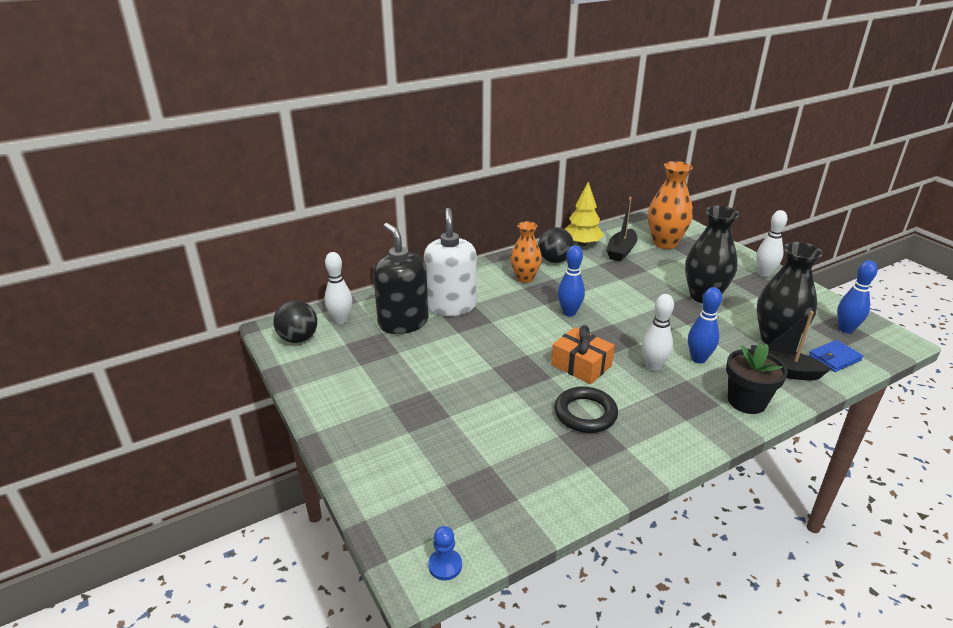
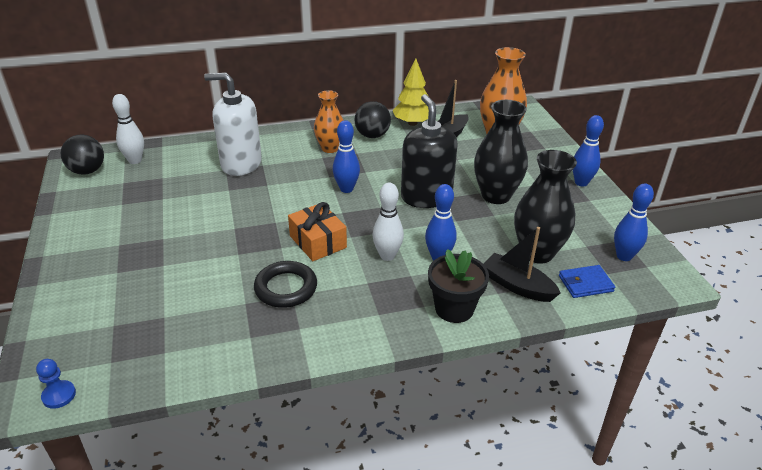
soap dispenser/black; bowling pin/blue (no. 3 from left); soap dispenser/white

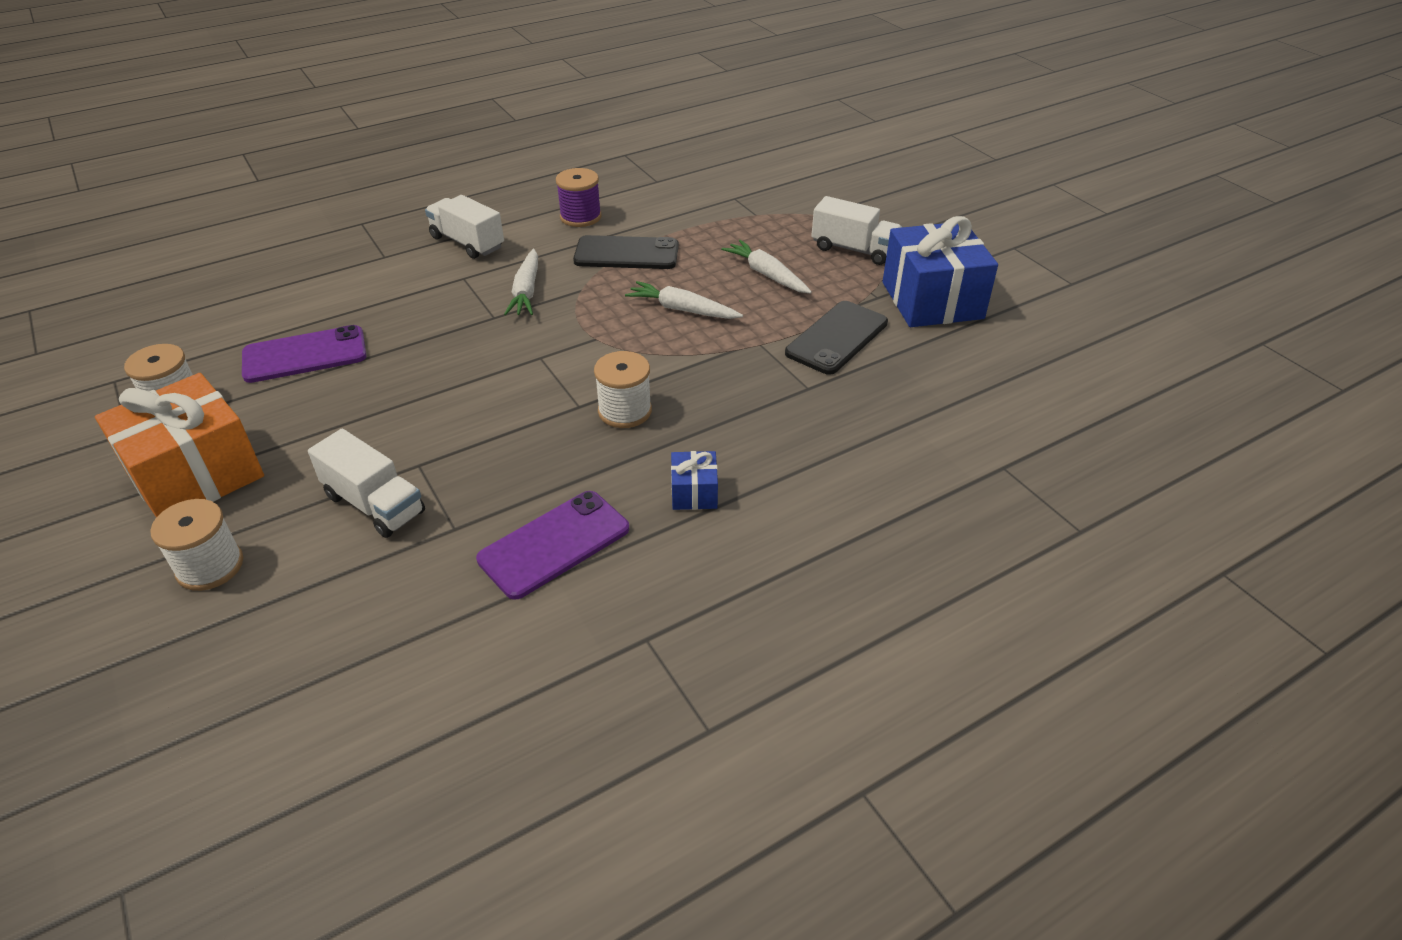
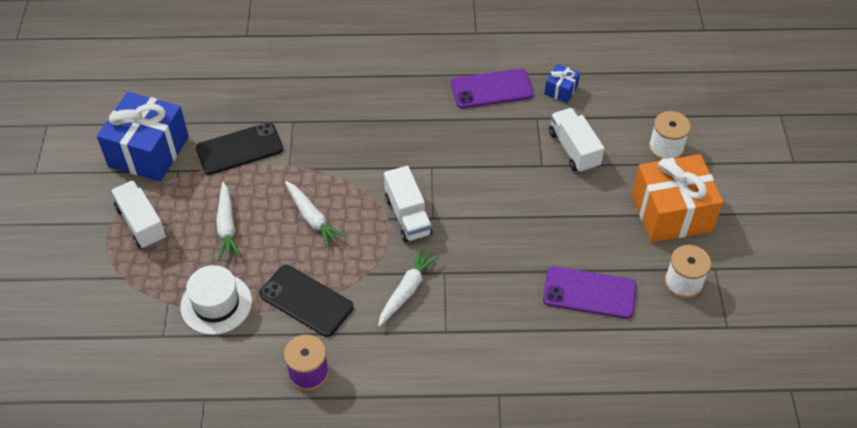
spool/white (no. 3 from left in the first image); hat/white; truck/white (no. 2 from left); gift/blue (no. 2 from left)

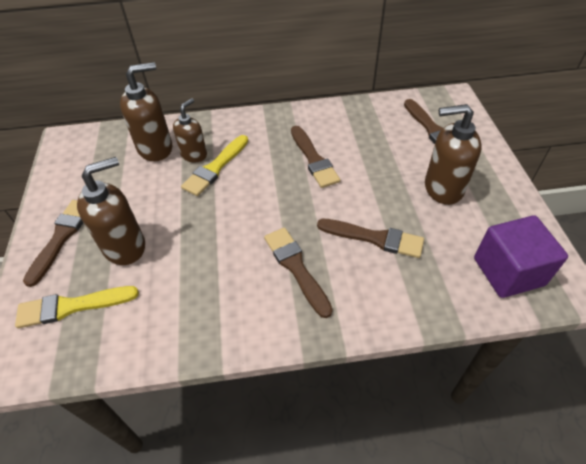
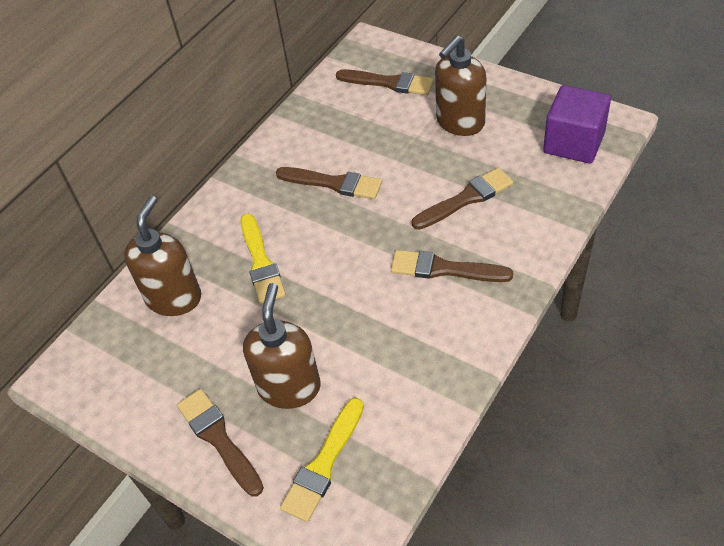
soap dispenser/brown (no. 3 from left in the first image)

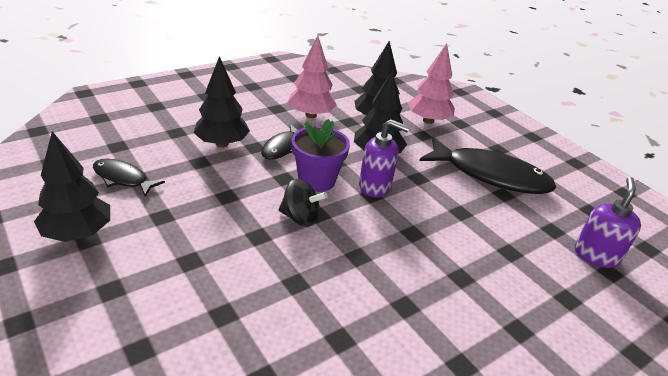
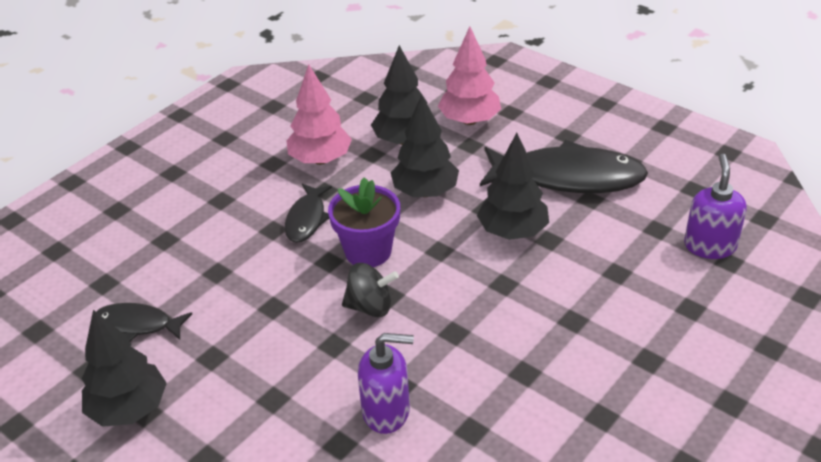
tree/black (no. 4 from left); soap dispenser/purple (no. 1 from left)

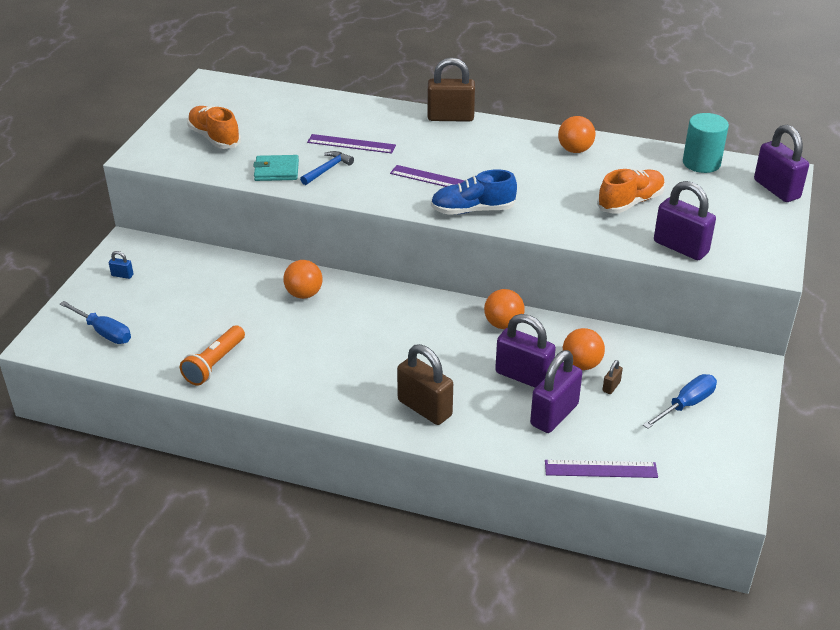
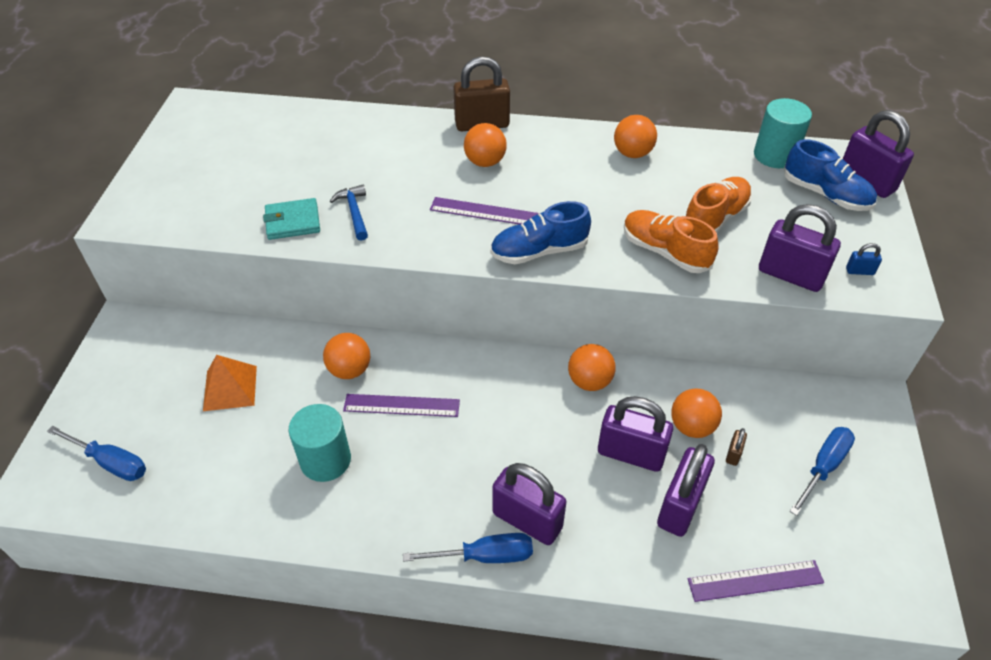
flashlight/orange; pyramid/orange; cylinder/turquoise (no. 1 from left); screwdriver/blue (no. 2 from left); ball/orange (no. 2 from left); shoe/blue (no. 2 from left); padlock/blue; shoe/orange (no. 1 from left); ruler/purple (no. 1 from left); padlock/purple (no. 1 from left); hammer/blue

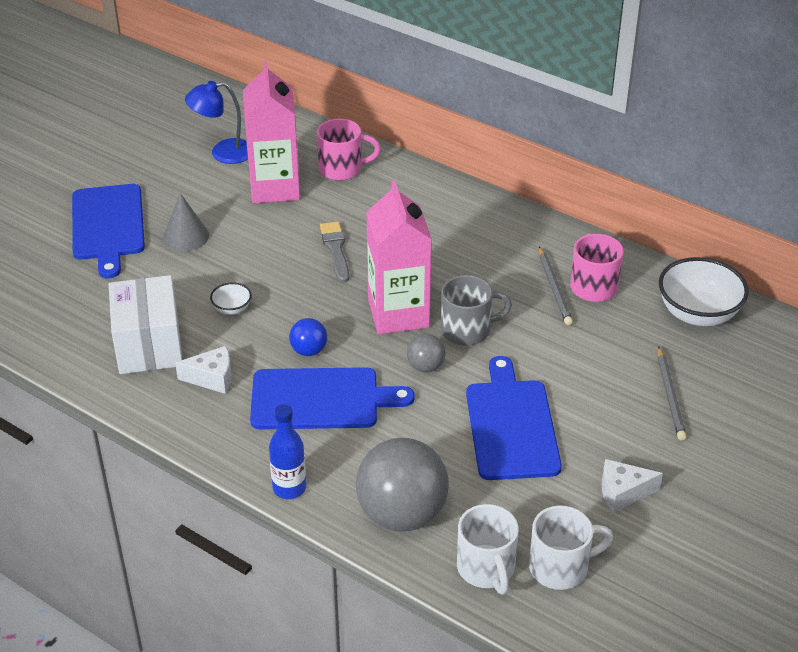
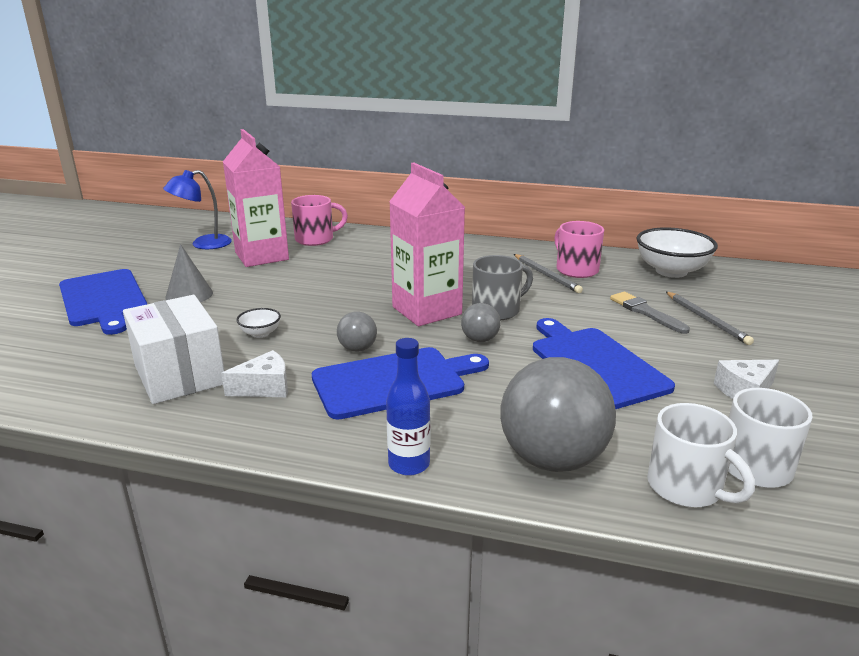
brush/grey; ball/grey (no. 1 from left)

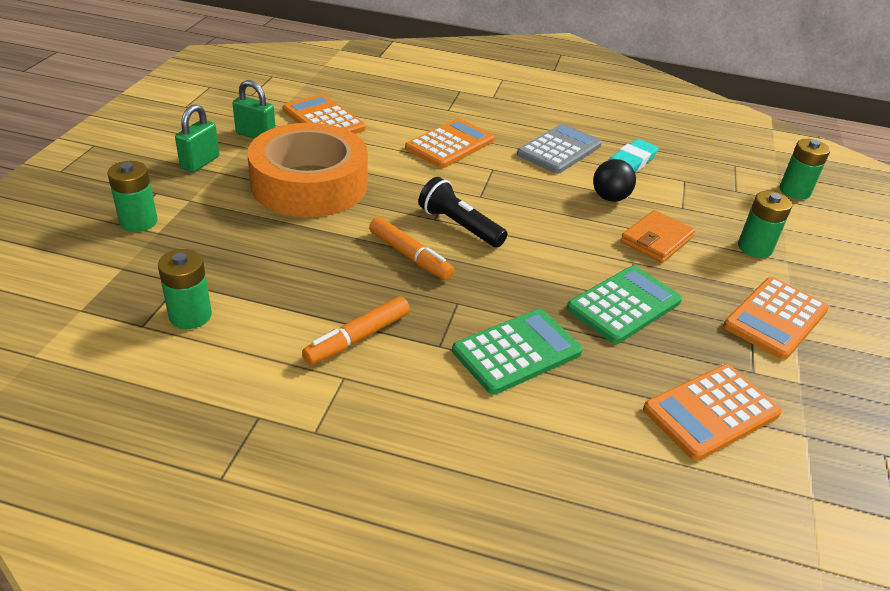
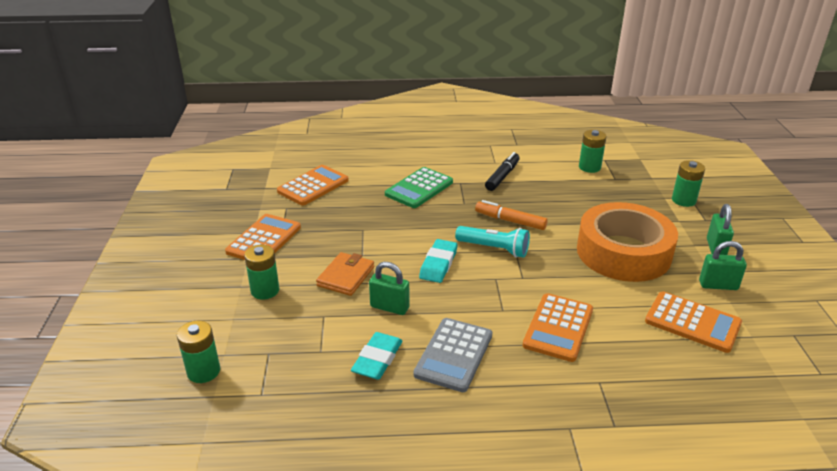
calculator/green (no. 2 from left in the first image); eraser/turquoise (no. 2 from left); padlock/green (no. 1 from left); marker/black; flashlight/turquoise

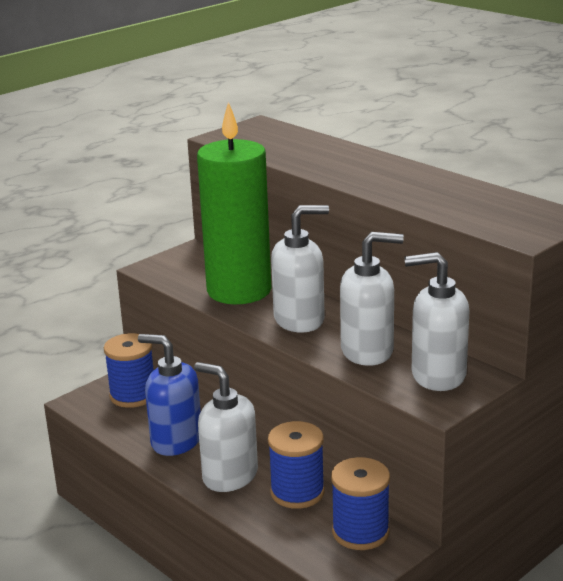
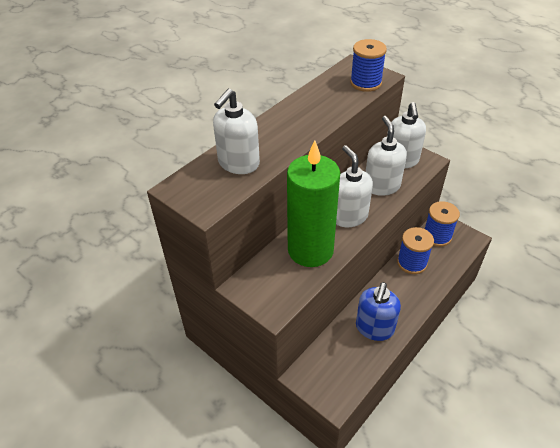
spool/blue (no. 1 from left); soap dispenser/white (no. 1 from left)

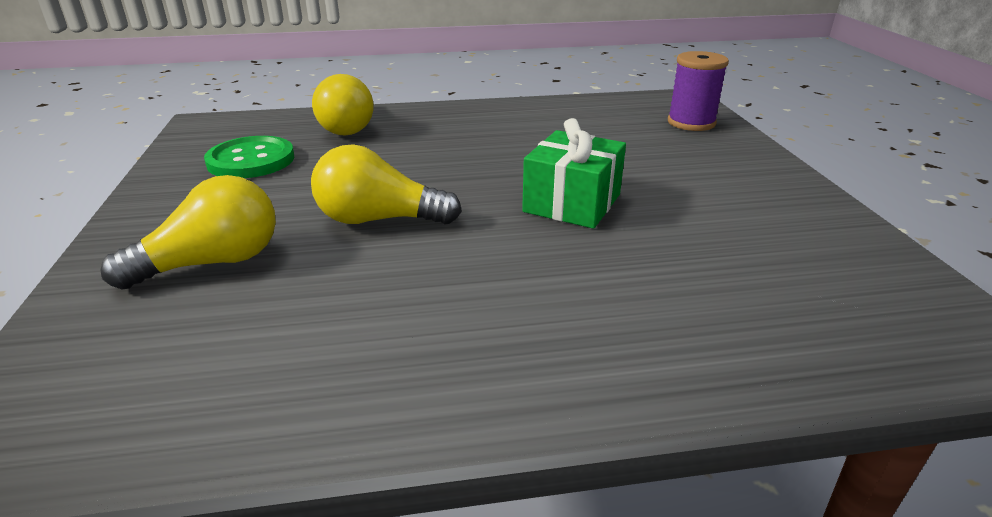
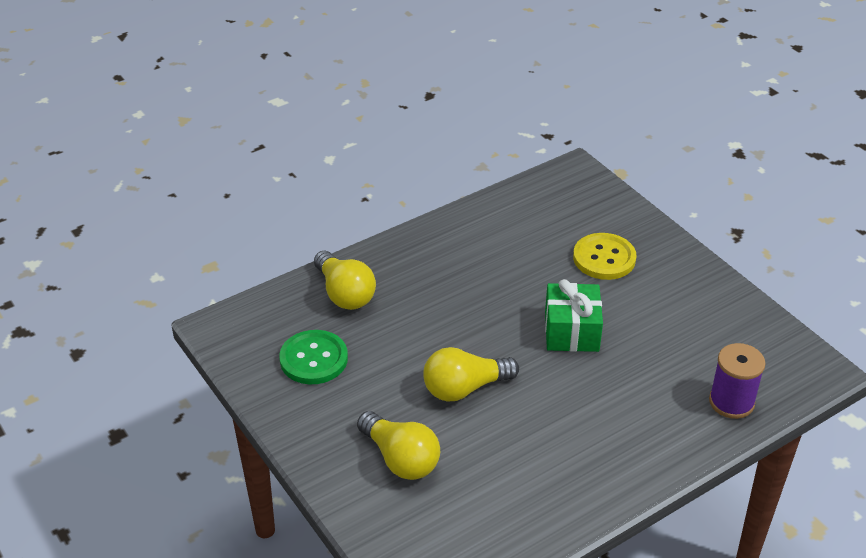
button/yellow; spool/purple; light bulb/yellow (no. 2 from left)

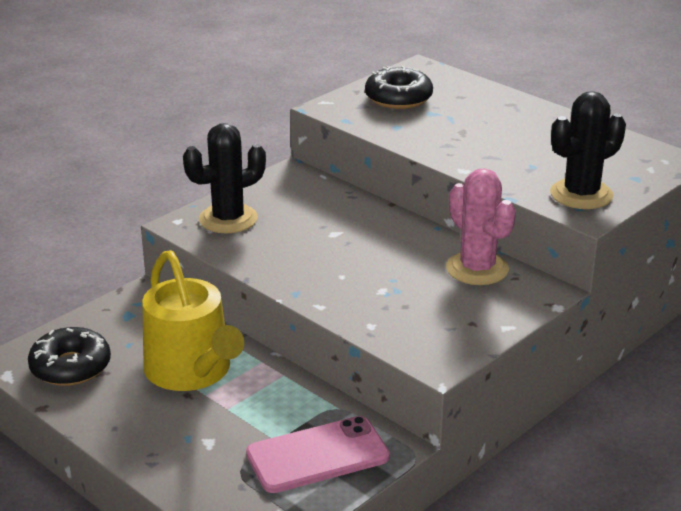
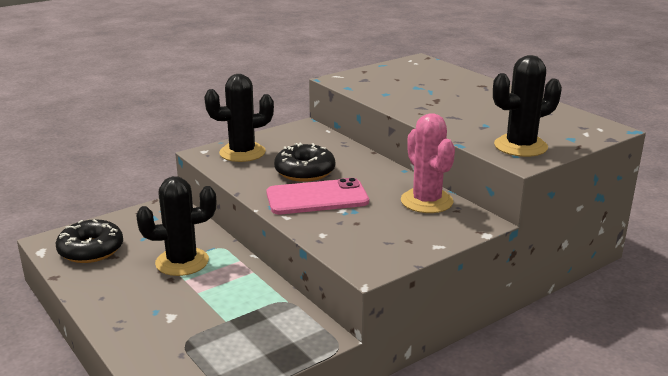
phone/pink; donut/black (no. 2 from left); cactus/black (no. 1 from left)

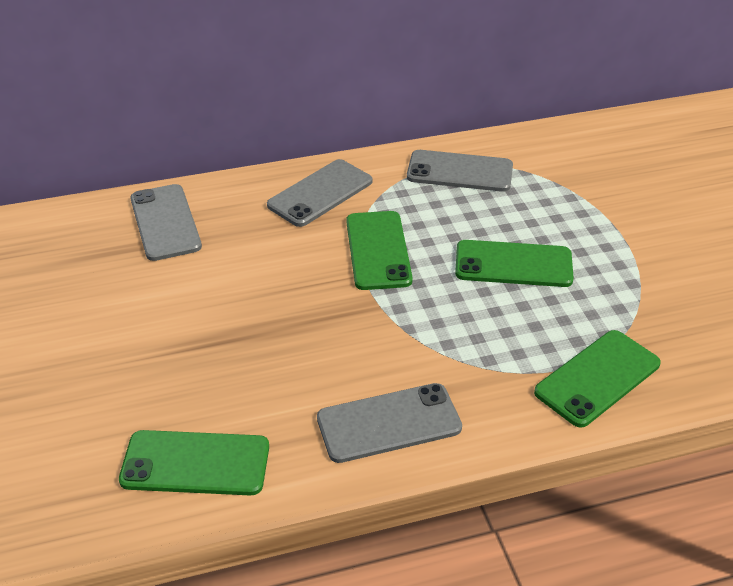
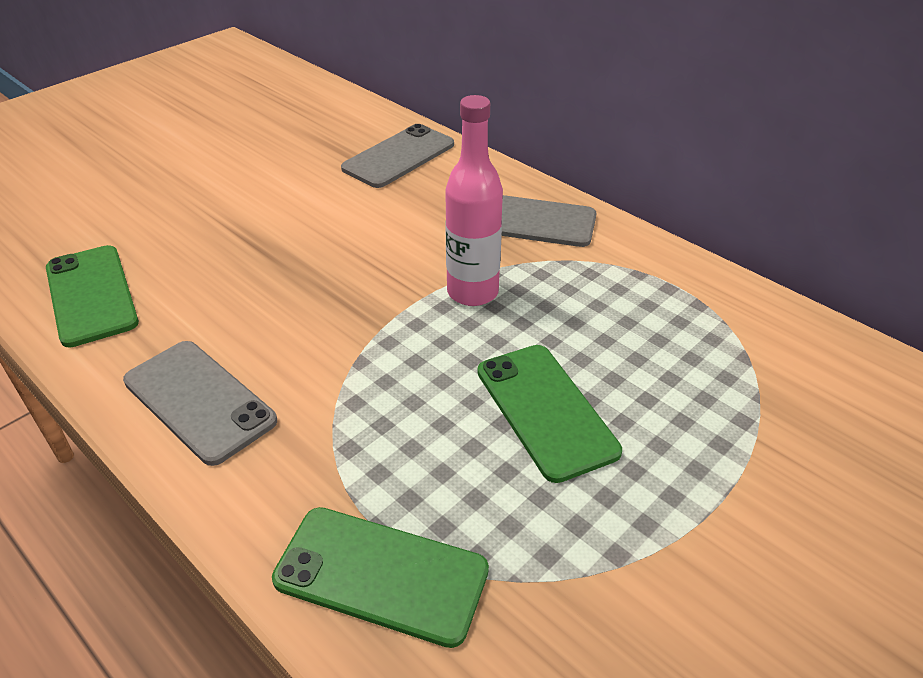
phone/grey (no. 4 from left in the first image); bottle/pink

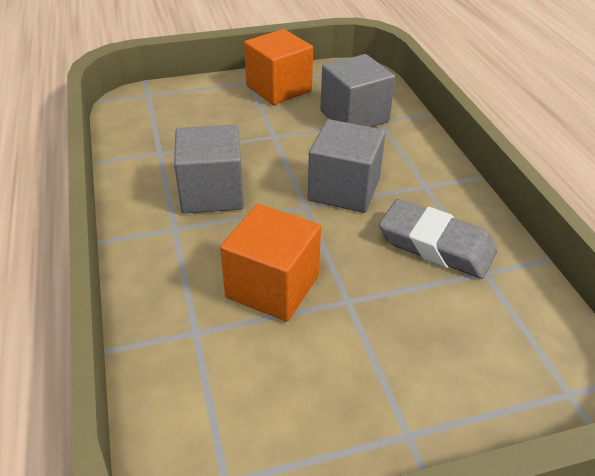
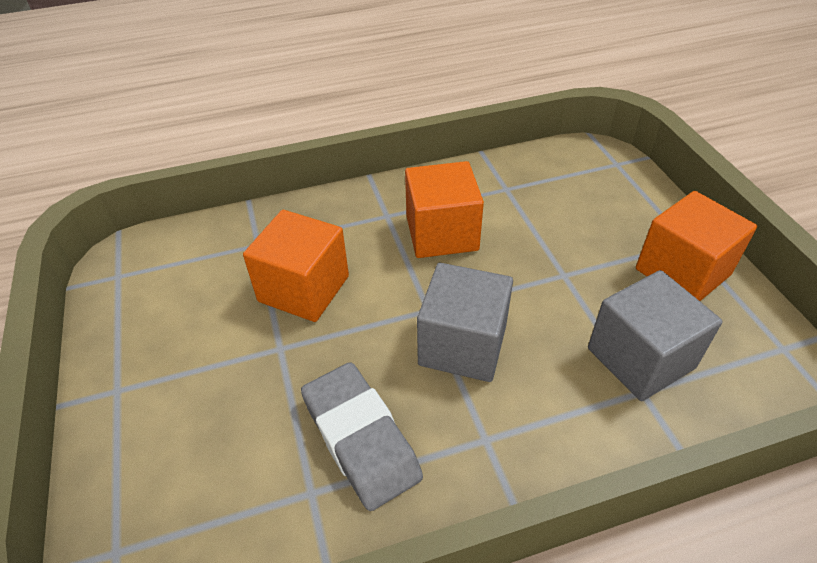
cube/orange (no. 2 from left); eraser/grey

